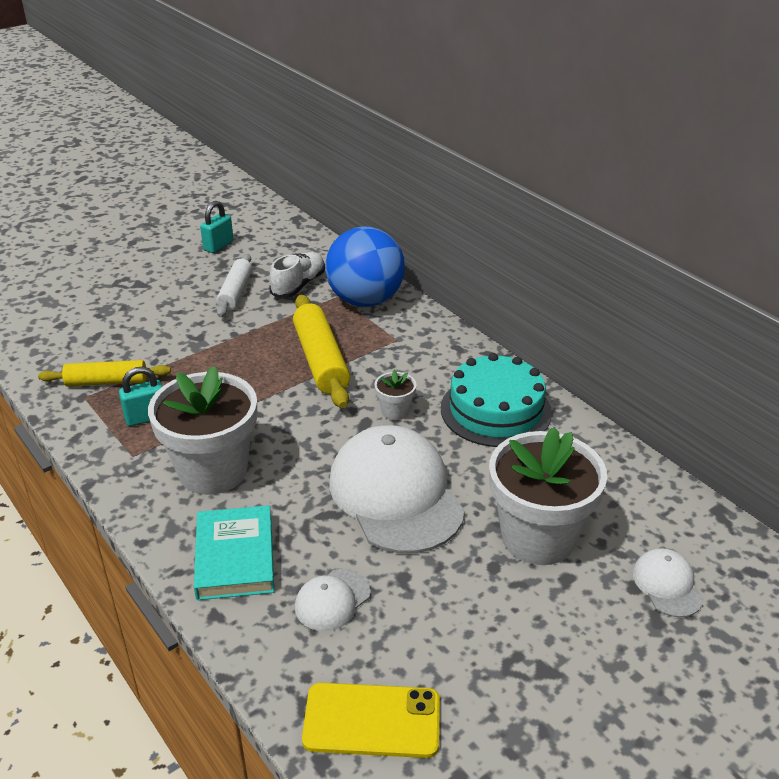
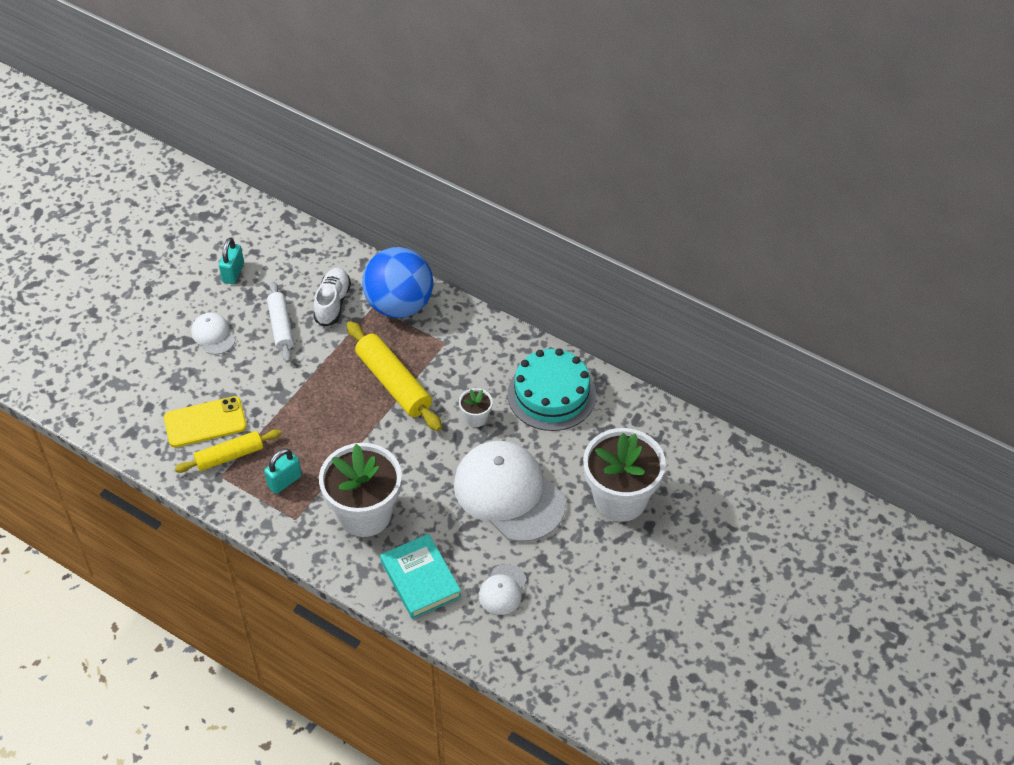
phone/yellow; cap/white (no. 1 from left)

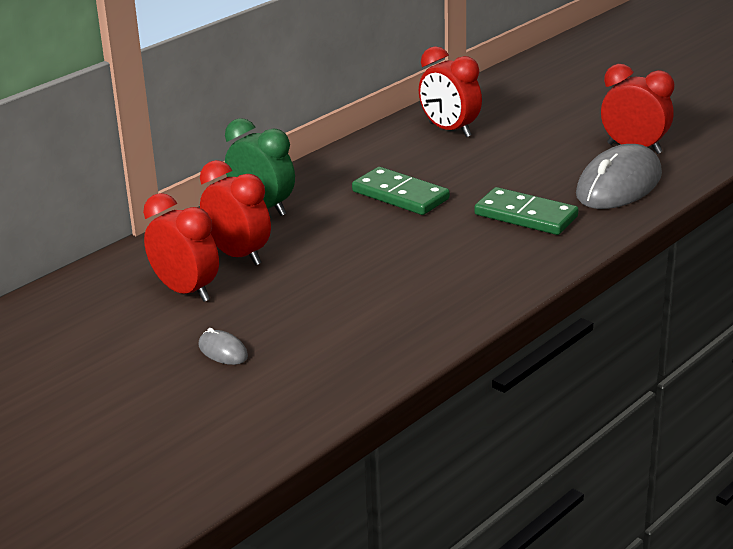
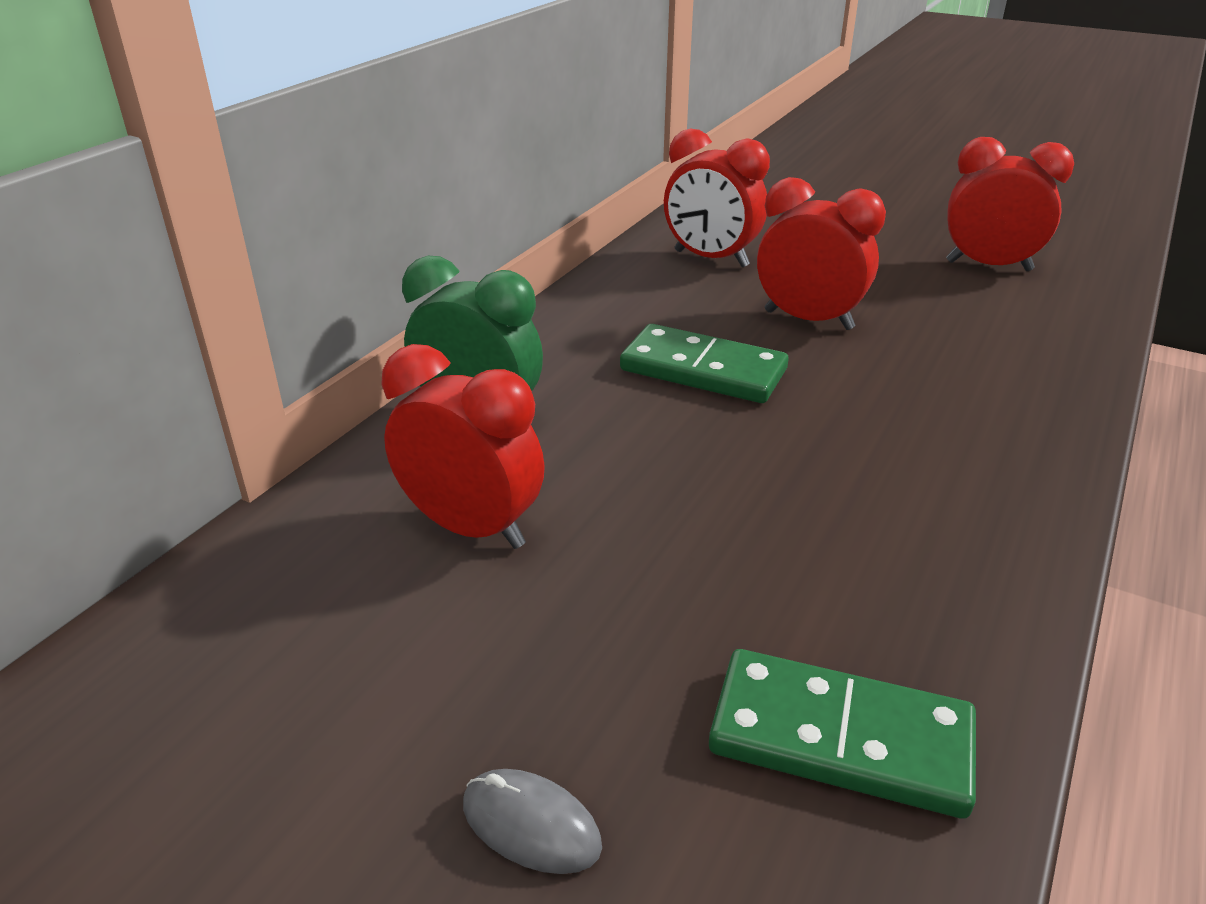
mouse/grey (no. 2 from left in the first image); clock/red (no. 3 from left); domino/green (no. 2 from left)

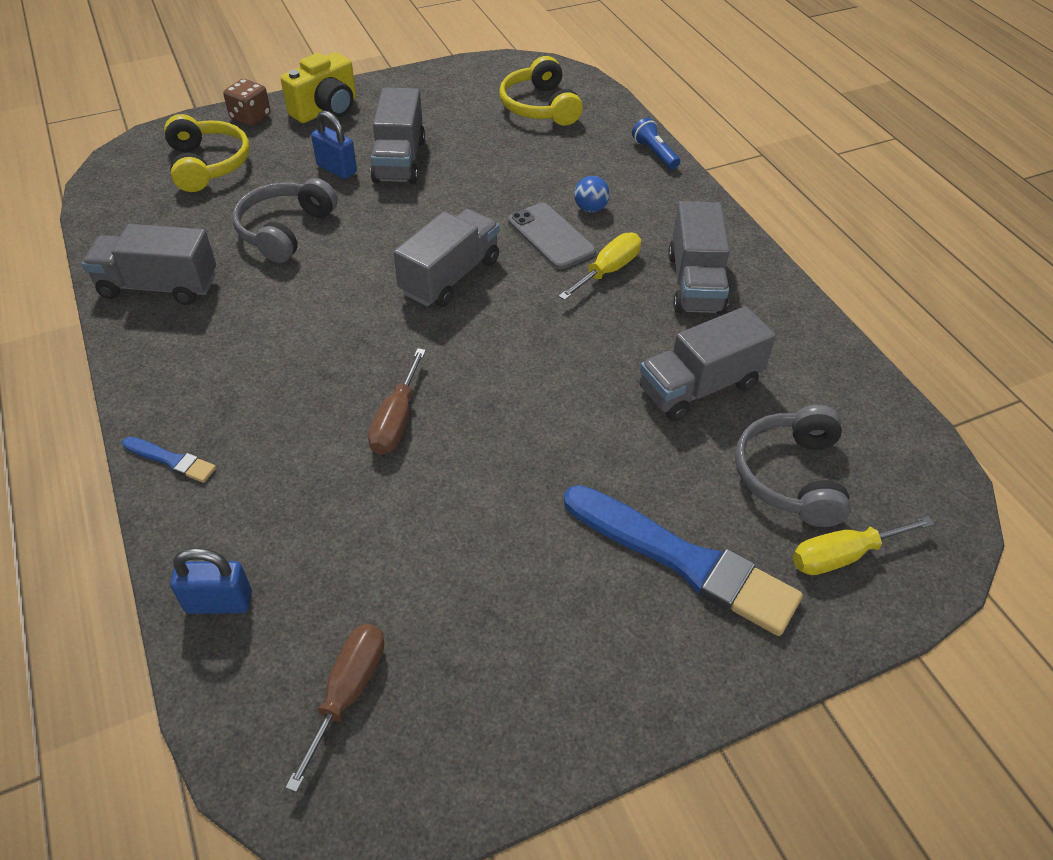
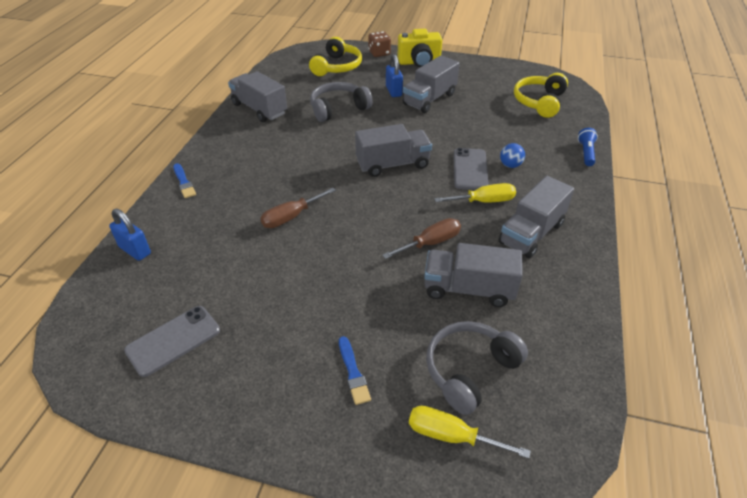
phone/grey (no. 1 from left); screwdriver/brown (no. 2 from left); brush/blue (no. 2 from left)

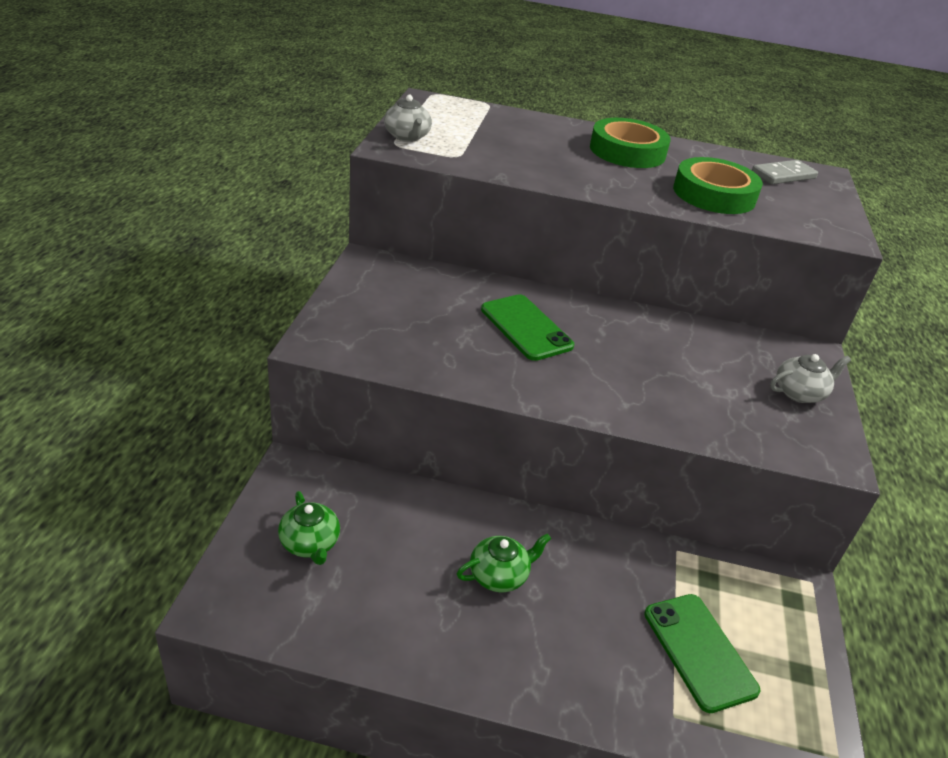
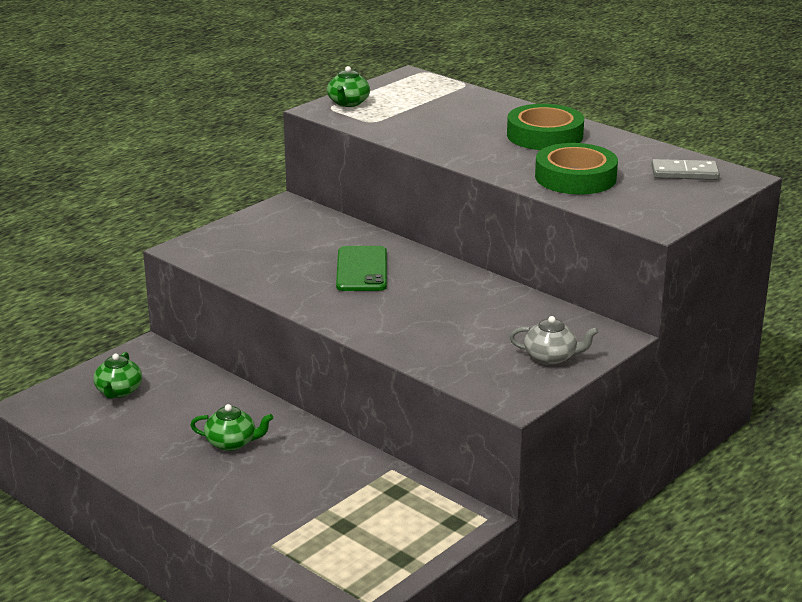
phone/green (no. 2 from left in the first image); teapot/green (no. 3 from left)

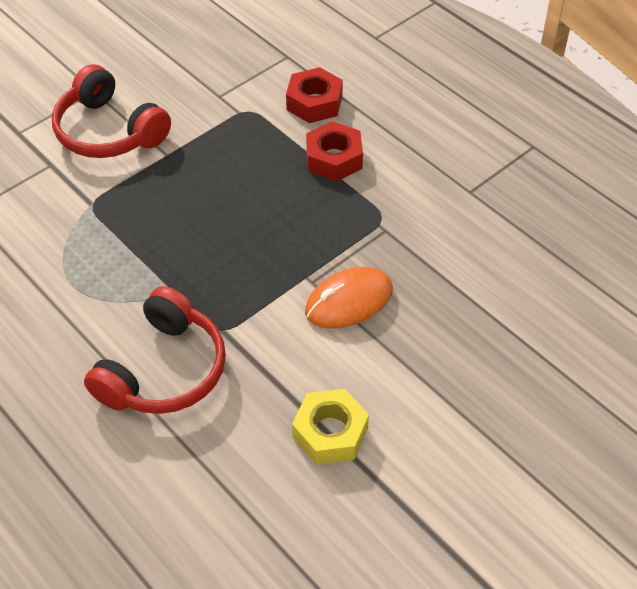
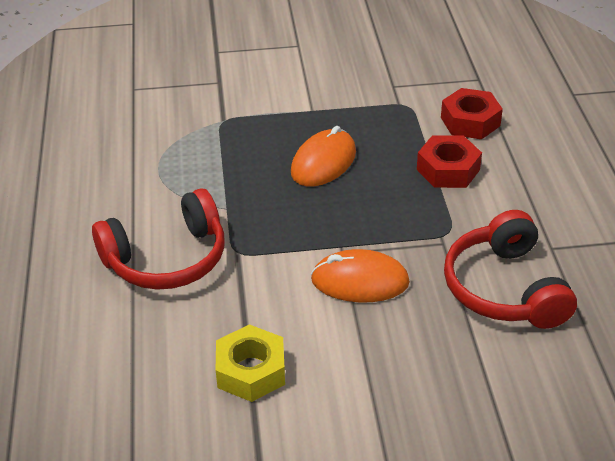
mouse/orange (no. 1 from left); headphones/red (no. 2 from left)

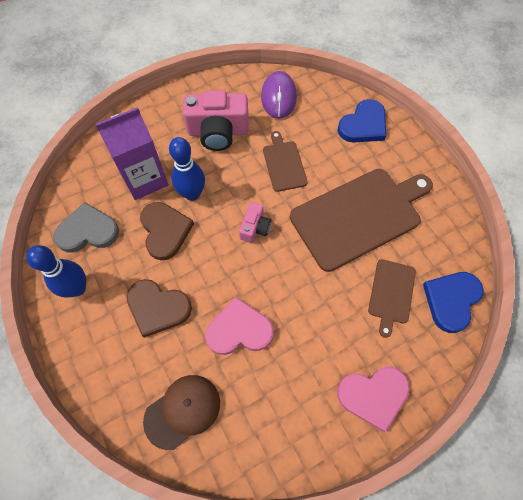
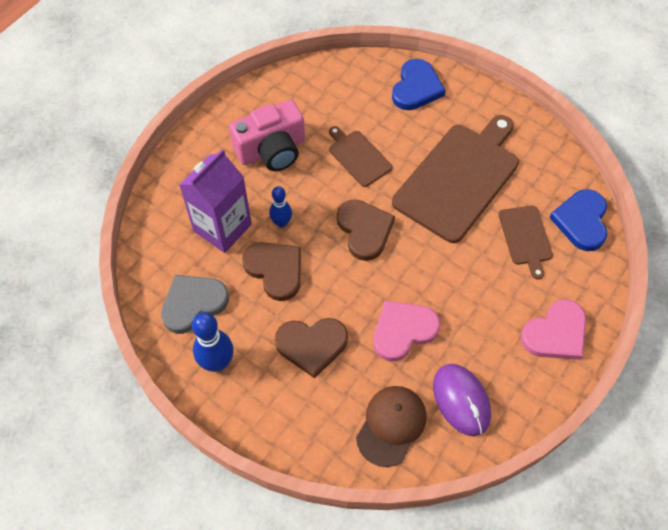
mouse/purple; heart/brown (no. 3 from left); bowling pin/blue (no. 2 from left)

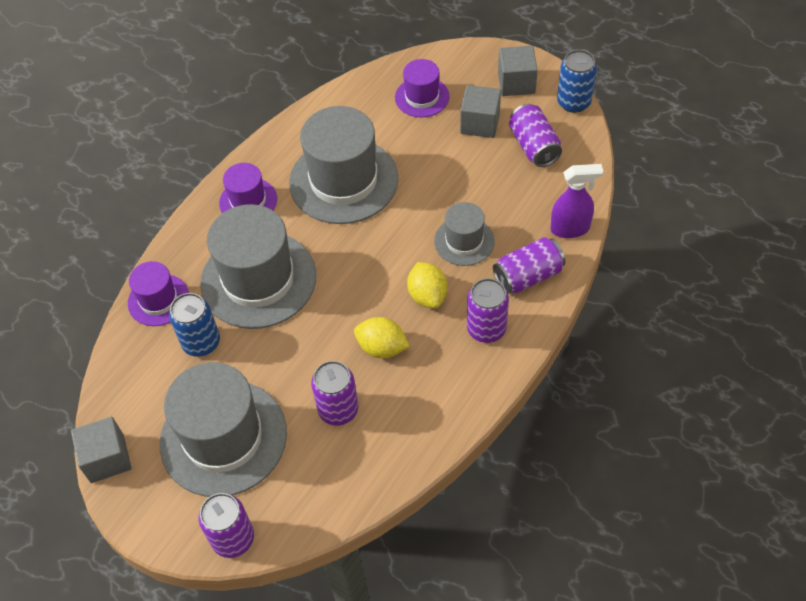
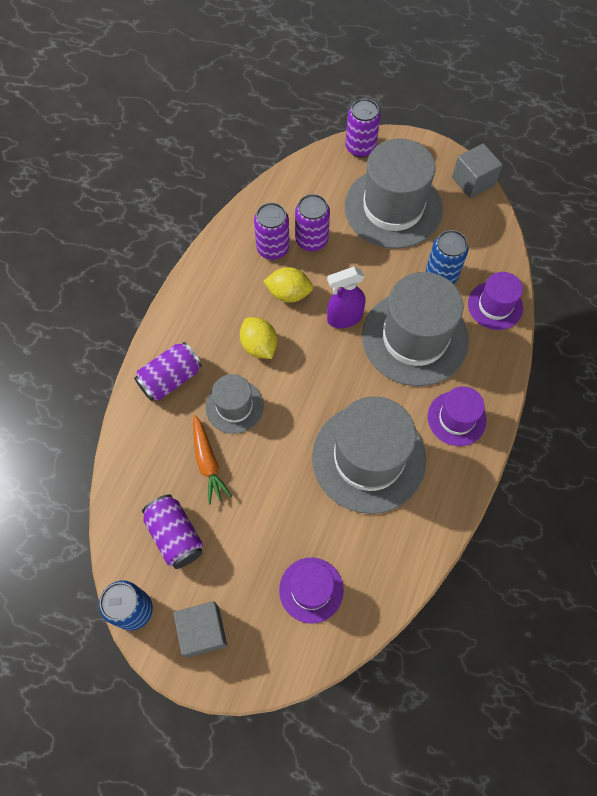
cube/grey (no. 2 from left in the first image); carrot/orange; can/purple (no. 3 from left); spray bottle/purple

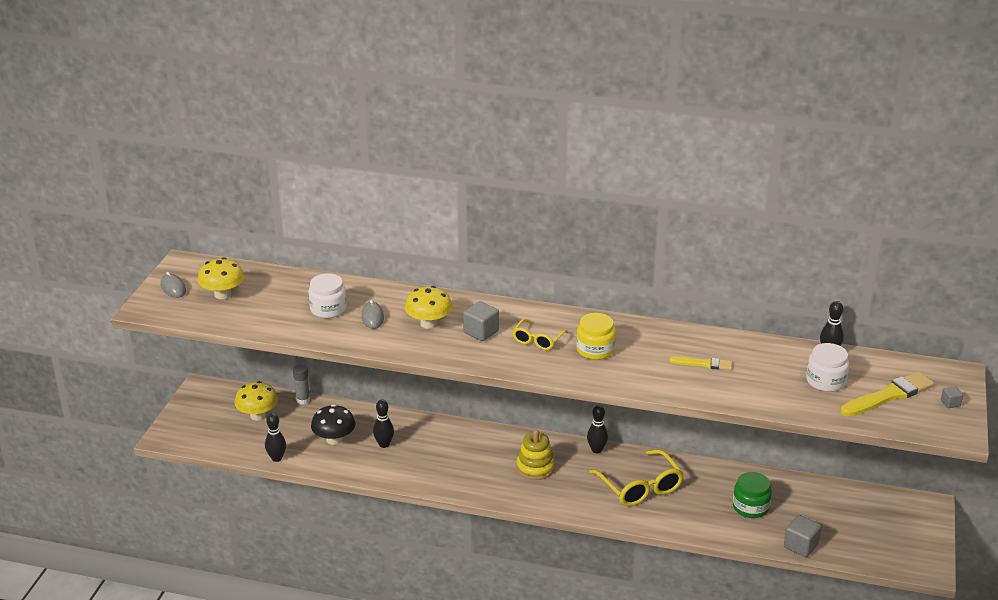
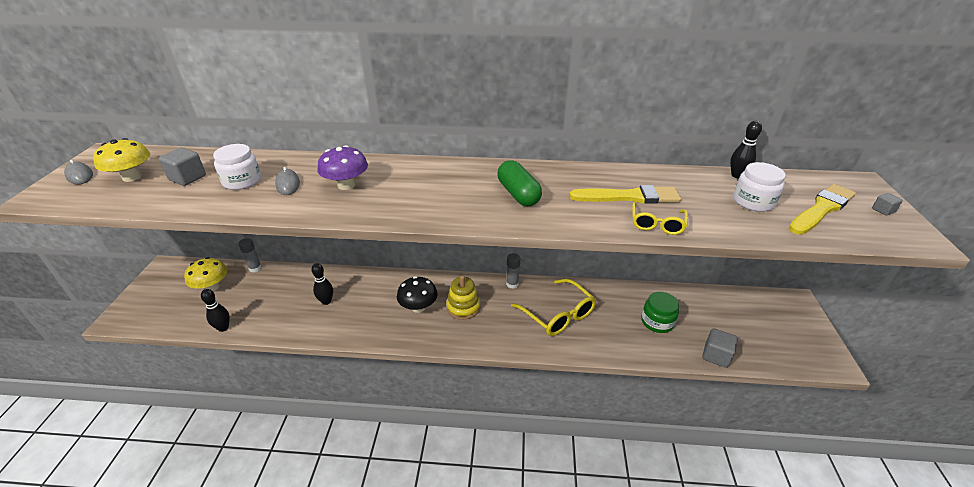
mushroom/black; cube/grey (no. 1 from left); glasses/yellow (no. 2 from left); capsule/green; glue stick/grey (no. 2 from left); mushroom/purple; brush/yellow (no. 1 from left)

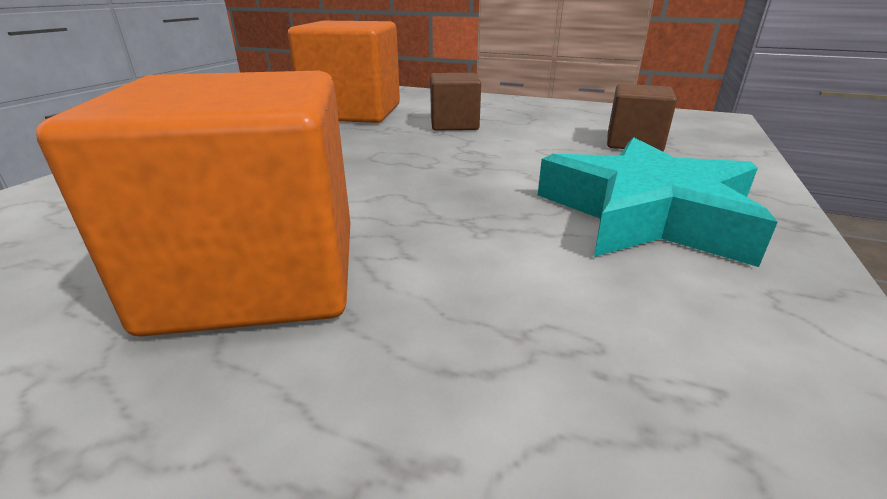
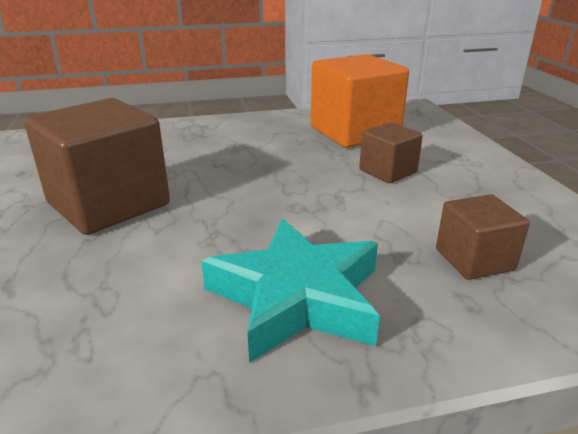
cube/brown (no. 1 from left)

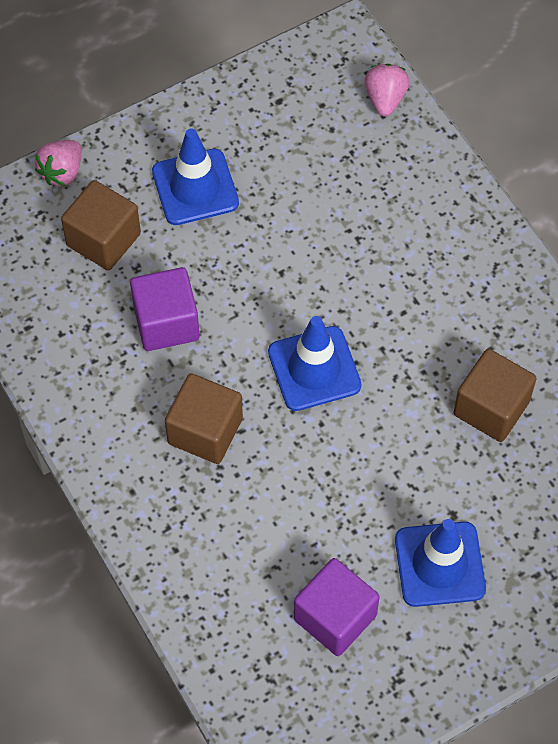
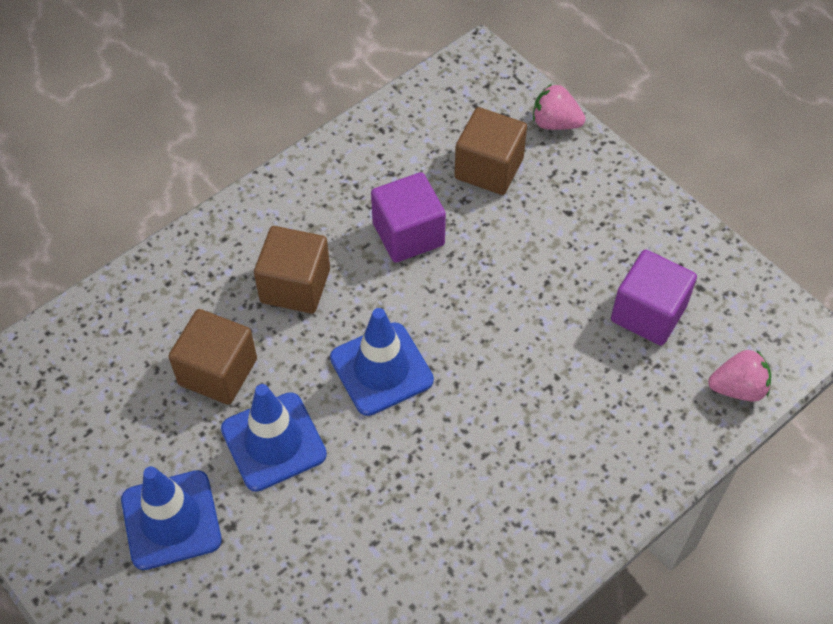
traffic cone/blue (no. 2 from left); cube/purple (no. 2 from left); cube/brown (no. 1 from left)

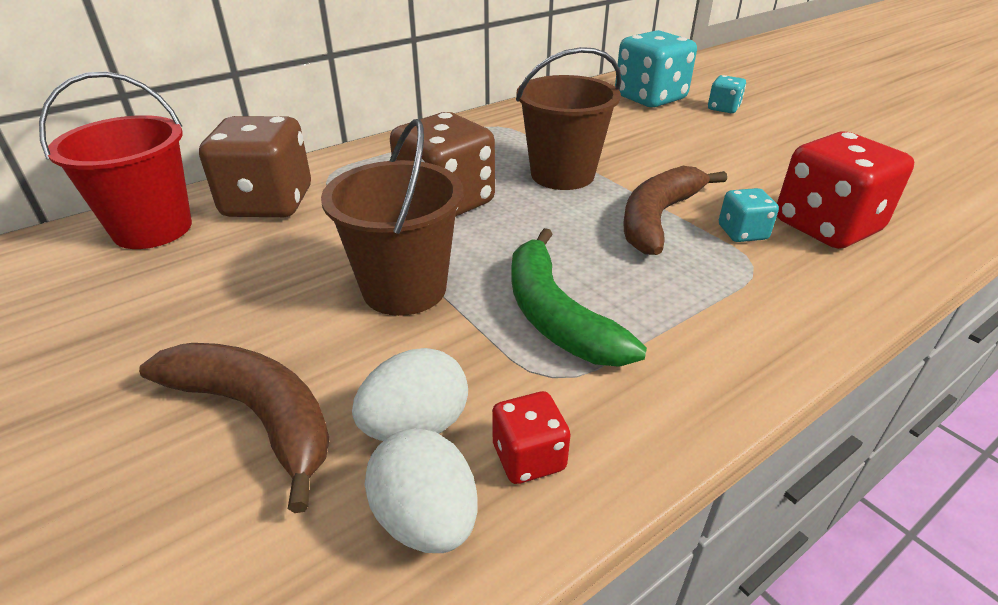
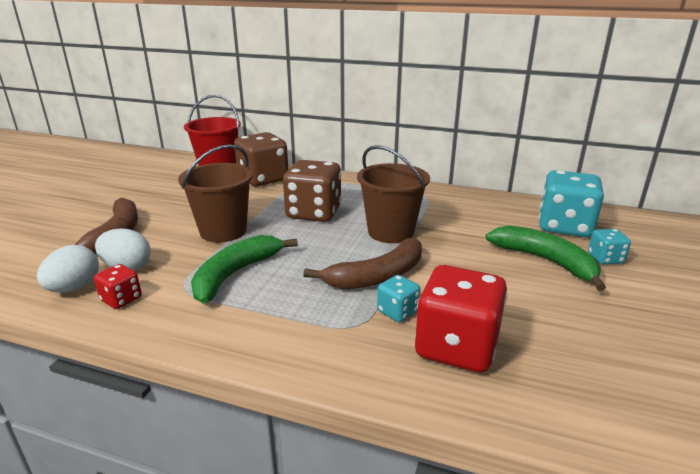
banana/green (no. 2 from left); banana/brown (no. 2 from left)

